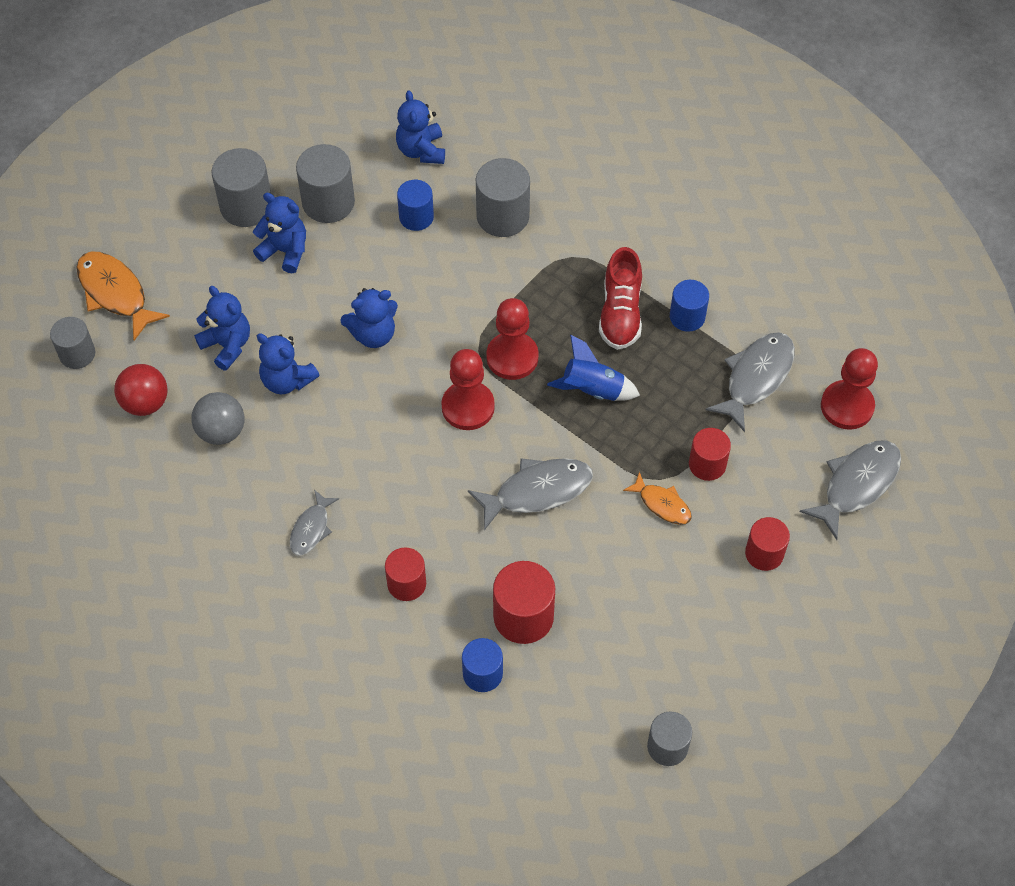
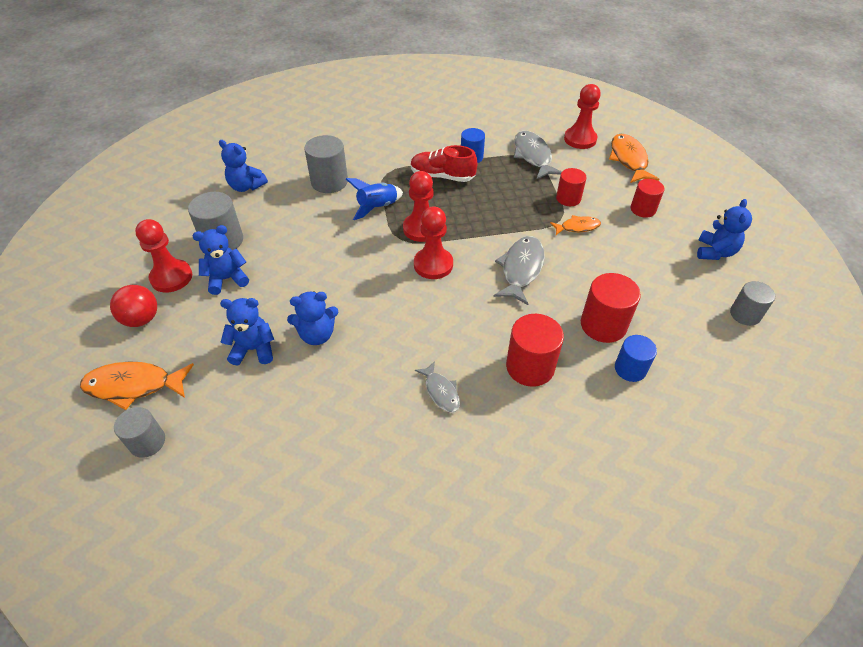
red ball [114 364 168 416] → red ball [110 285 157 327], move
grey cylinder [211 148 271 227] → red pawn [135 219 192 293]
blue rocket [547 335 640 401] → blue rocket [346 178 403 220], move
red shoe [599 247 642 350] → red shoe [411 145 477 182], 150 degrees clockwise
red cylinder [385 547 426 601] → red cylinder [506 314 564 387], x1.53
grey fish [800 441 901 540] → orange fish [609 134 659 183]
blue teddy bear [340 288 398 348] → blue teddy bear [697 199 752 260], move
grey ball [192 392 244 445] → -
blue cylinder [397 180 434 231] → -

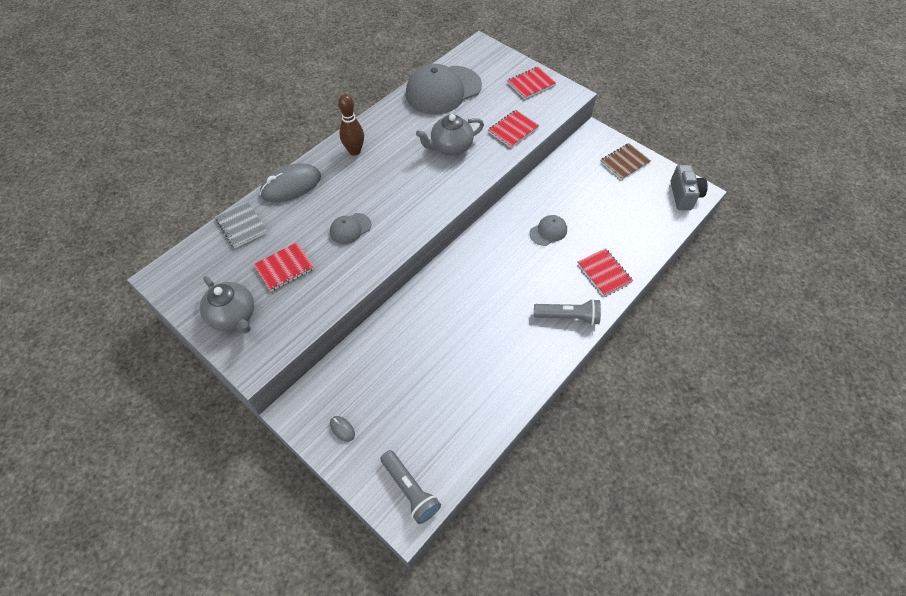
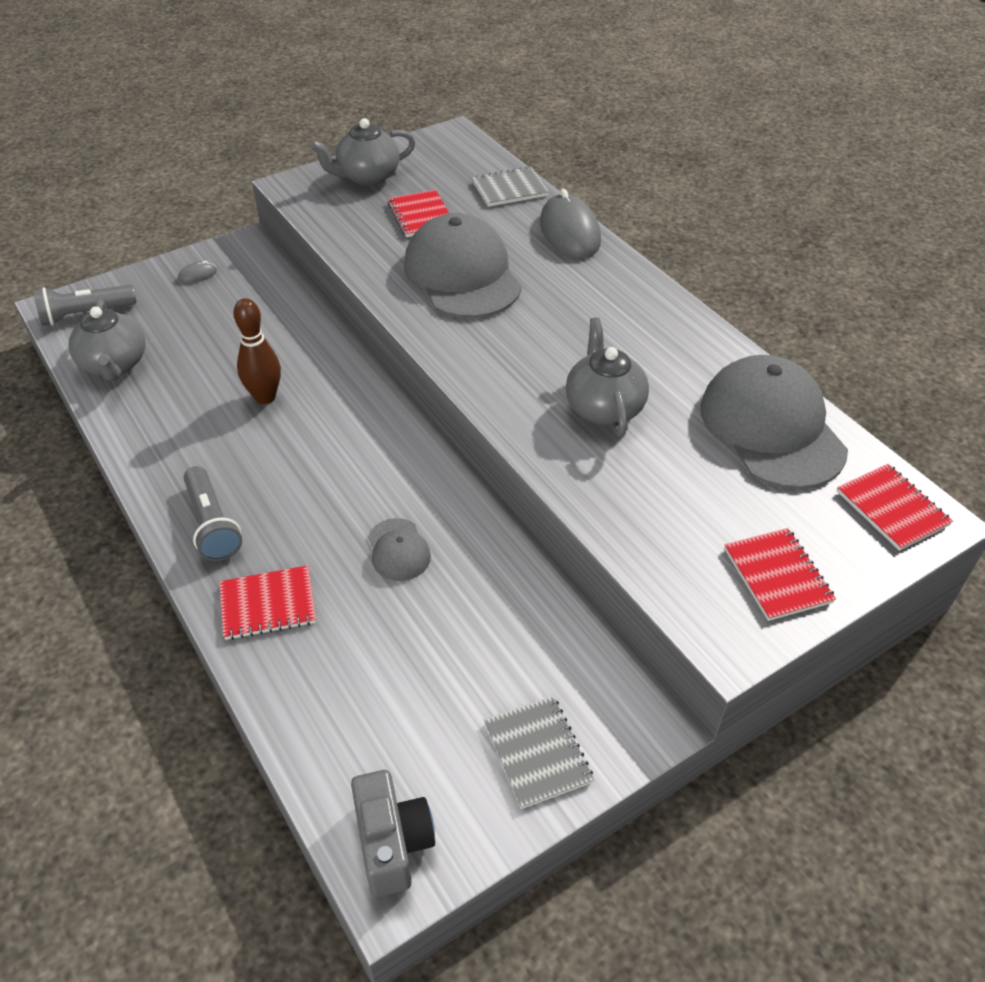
- → grey teapot [69 300 146 381]
grey flashlight [534 299 601 325] → grey flashlight [184 466 242 561], 45 degrees counterclockwise
brown bowling pin [338 94 364 155] → brown bowling pin [233 298 281 404], move
grey camera [670 165 708 210] → grey camera [351 770 435 897], 120 degrees counterclockwise
grey cap [330 213 371 244] → grey cap [404 213 522 318], x2.18
brown notebook [600 143 651 180] → grey notebook [484 696 594 809]
red notebook [488 110 539 148] → red notebook [837 464 953 551], move

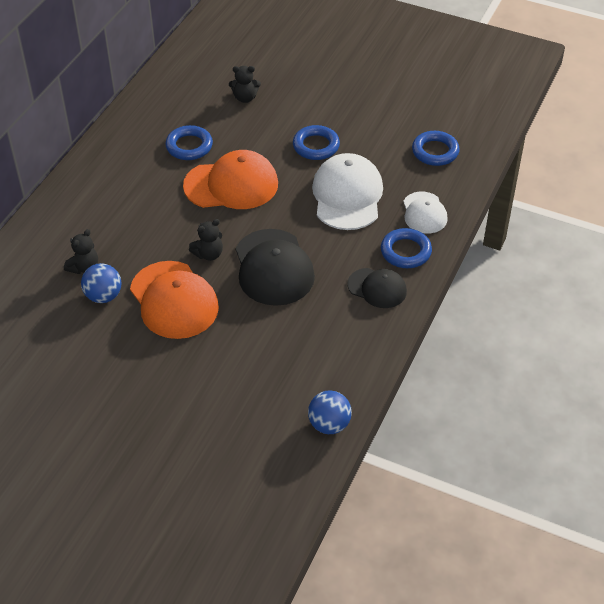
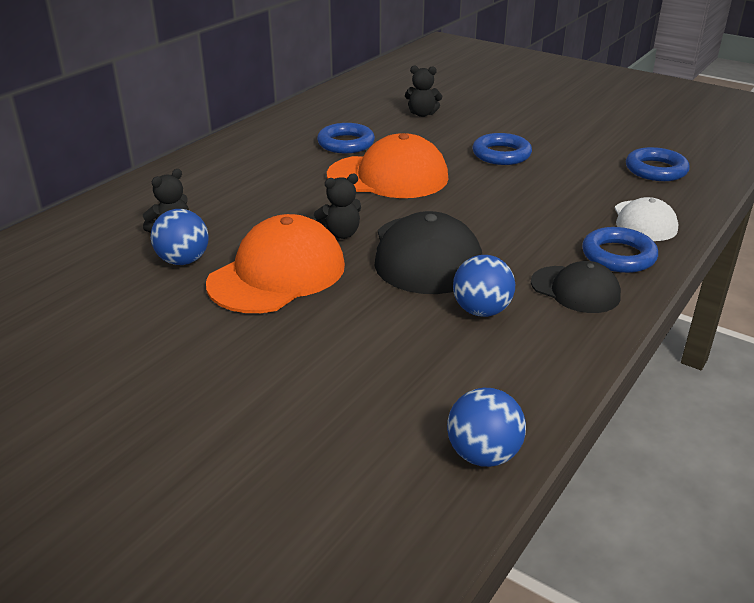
orange cap [130 261 219 339] → orange cap [206 214 345 313], 120 degrees counterclockwise
- → blue ball [453 255 515 317]
white cap [312 153 383 230] → -

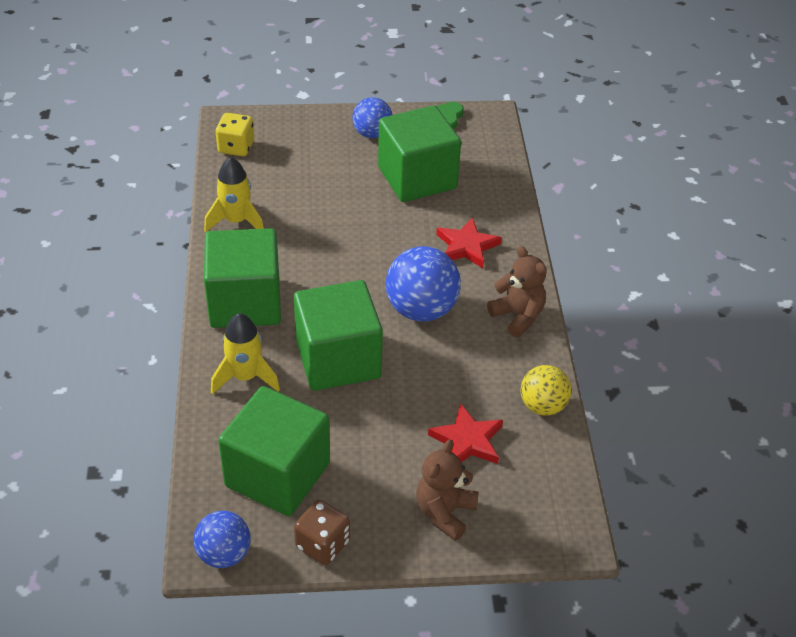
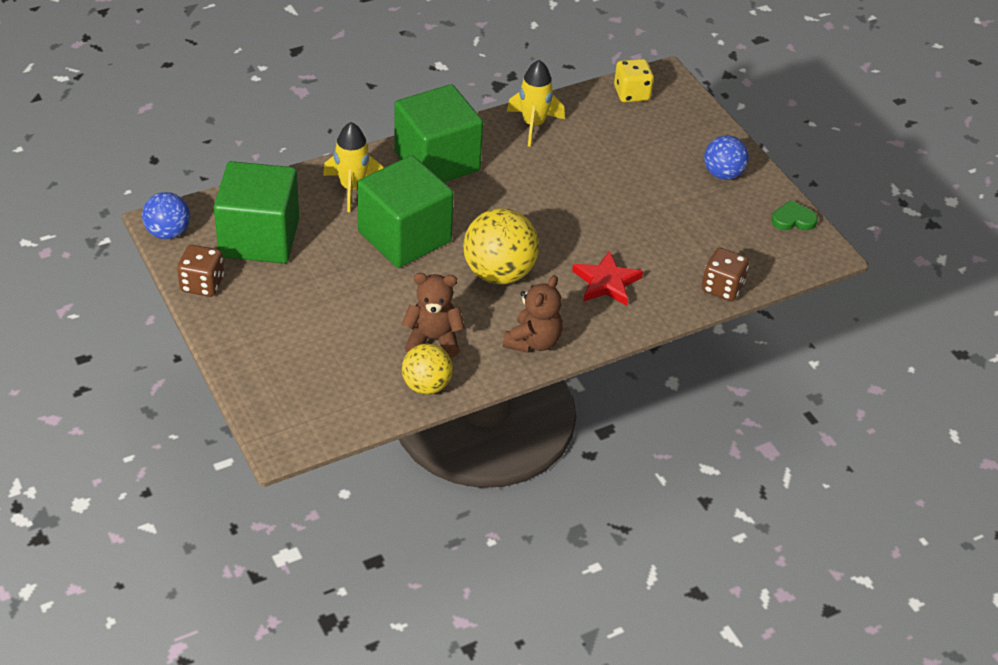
brown teddy bear [416 439 479 541] → brown teddy bear [402 273 465 358], move
blue ball [386 246 461 322] → yellow ball [463 208 539 284]
- → brown dice [702 248 749 301]
green cube [378 106 461 202] → -
red star [428 403 503 464] → -

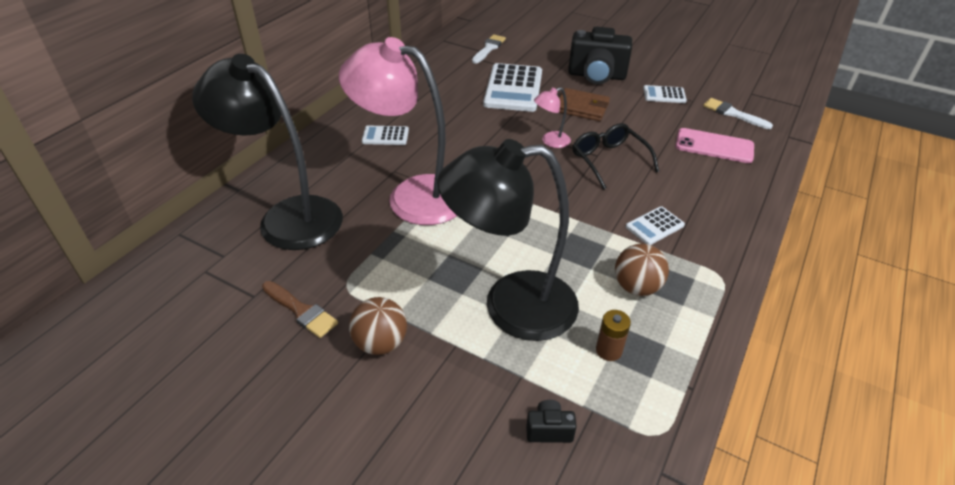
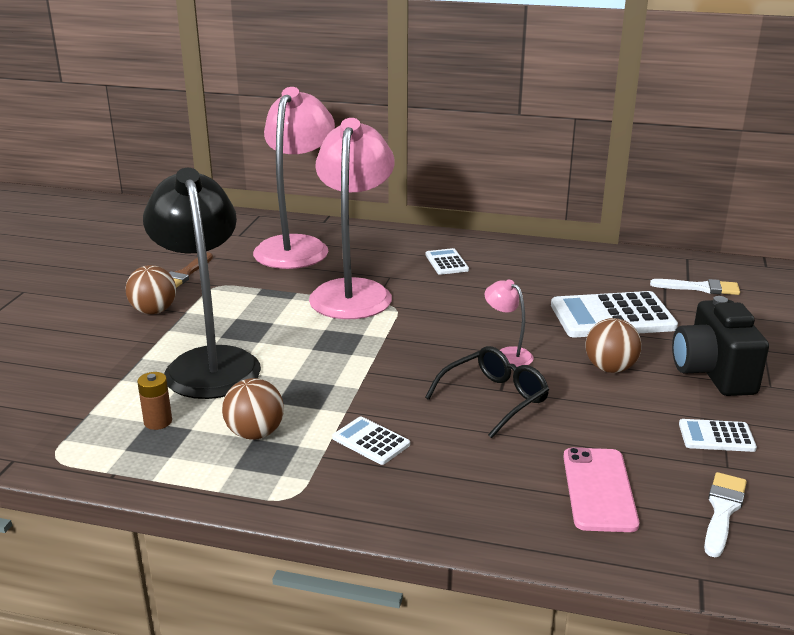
black lamp [192 54 343 250] → pink lamp [253 87 335 269]
brown wallet [559 88 610 121] → brown ball [586 318 641 373]
white calculator [643 85 687 103] → white calculator [679 419 757 452], 75 degrees counterclockwise
black camera [526 400 577 443] → -

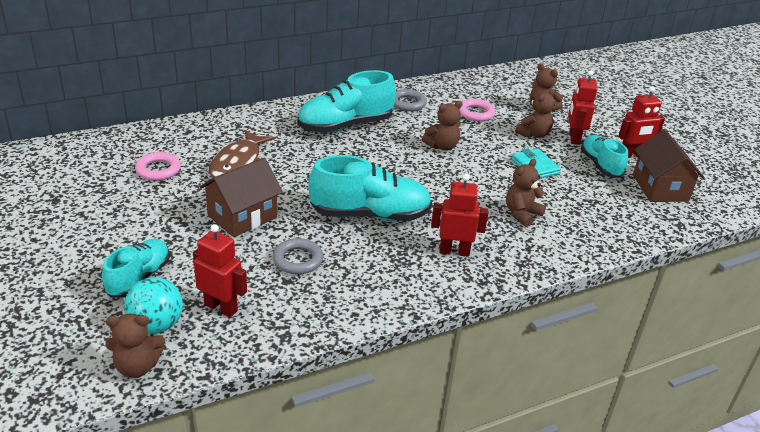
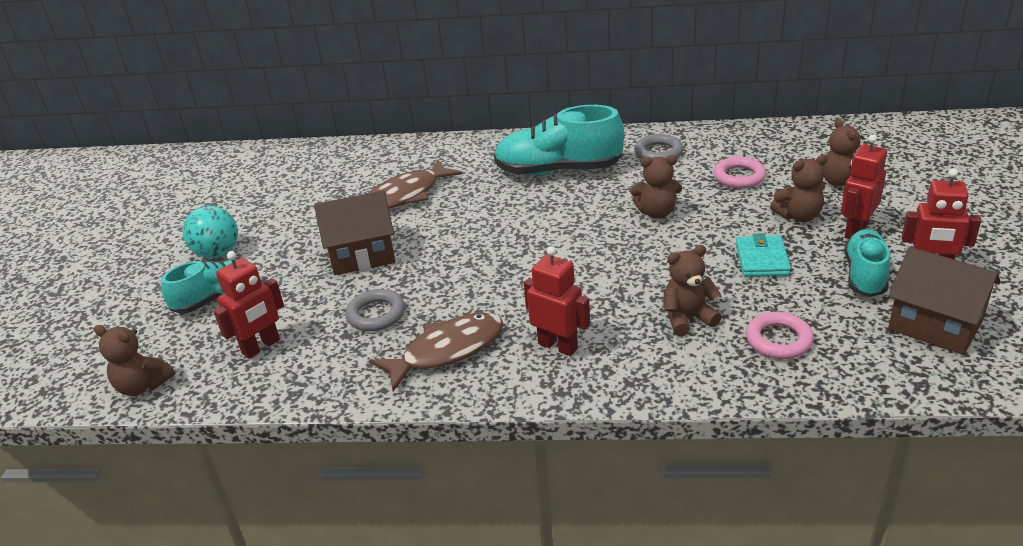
turquoise ball [124 277 183 334] → turquoise ball [183 206 238 258], move
red robot [193 224 247 317] → red robot [214 251 284 359], 75 degrees clockwise
- → brown fish [370 313 503 391]
pink ring [135 152 181 181] → pink ring [746 312 814 359], move
brown house [633 130 705 202] → brown house [888 247 1001 355], 75 degrees counterclockwise
turquoise shoe [308 155 432 221] → -

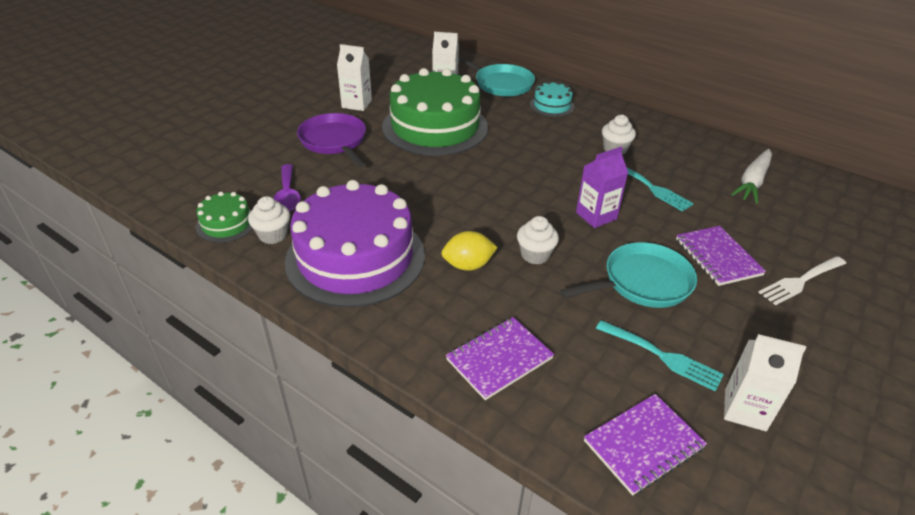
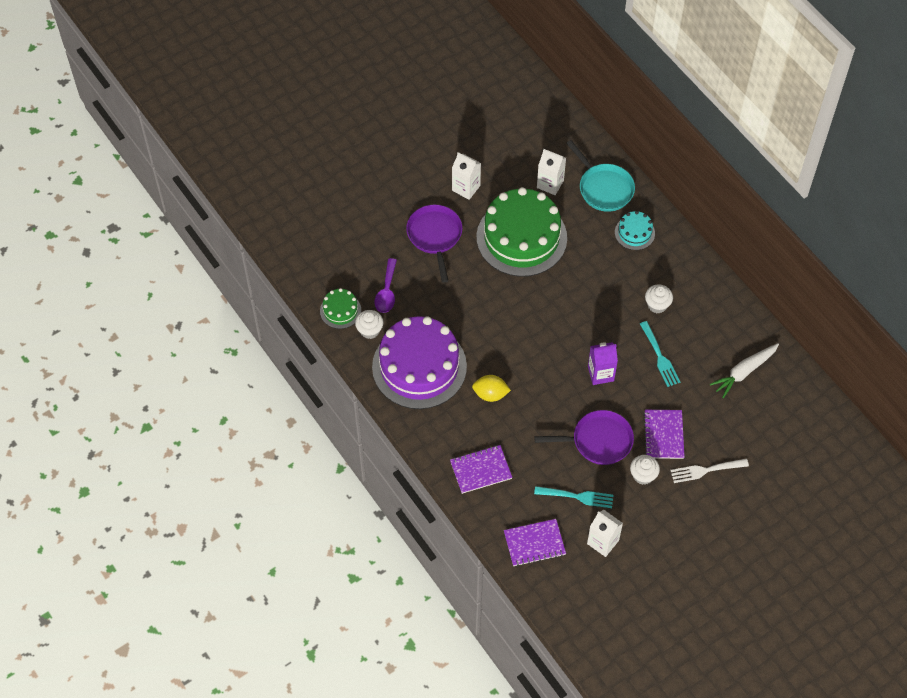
turquoise pan [560 242 697 308] → purple pan [534 410 634 465]
turquoise fork [596 320 724 392] → turquoise fork [534 486 613 508], 45 degrees counterclockwise
white cupcake [517 216 559 264] → white cupcake [630 455 660 485], move

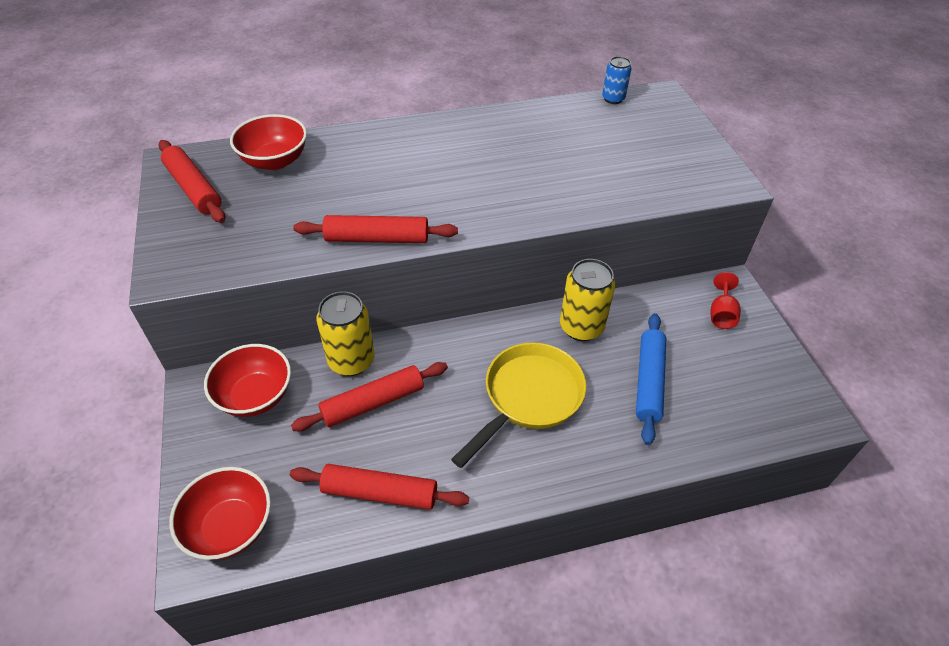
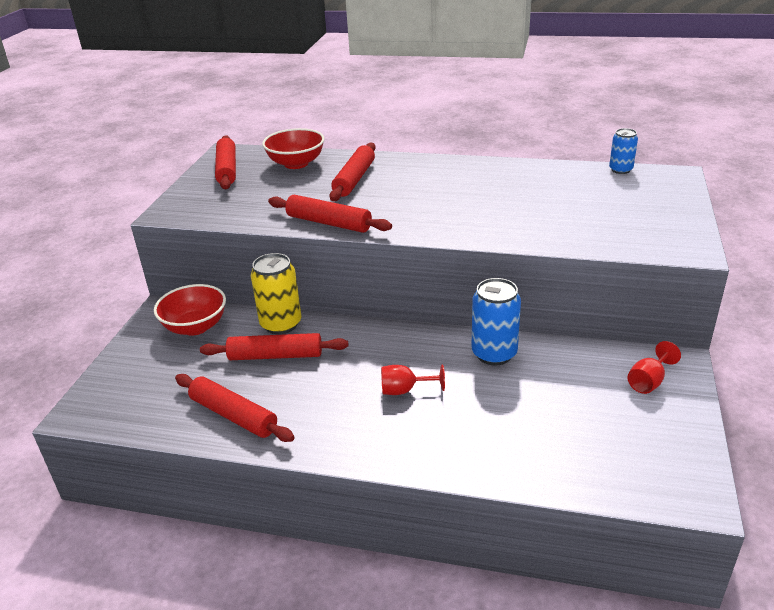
- → red rolling pin [329 143 376 201]
yellow pan [451 342 586 468] → red goblet [381 364 445 395]
yellow can [560 259 615 341] → blue can [471 278 521 365]
red bowl [170 467 271 560] → -
blue rolling pin [636 313 666 445] → -

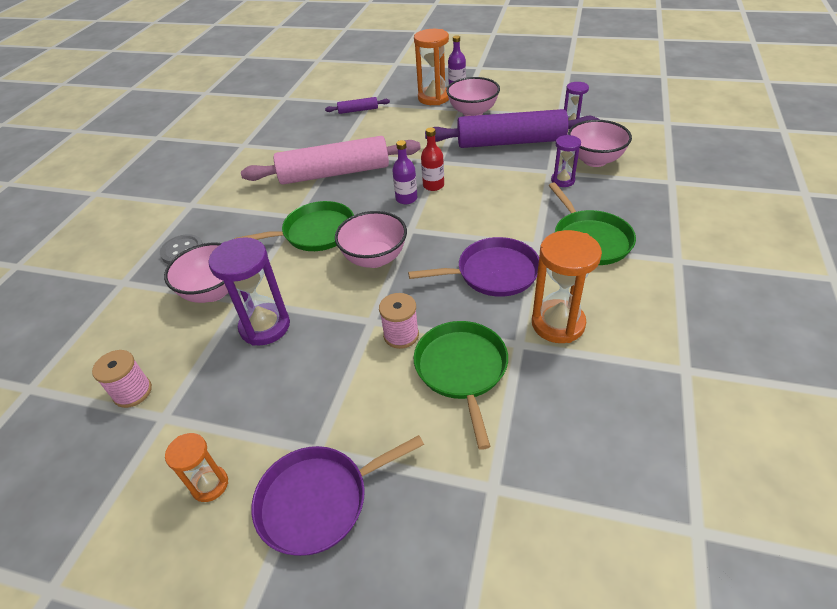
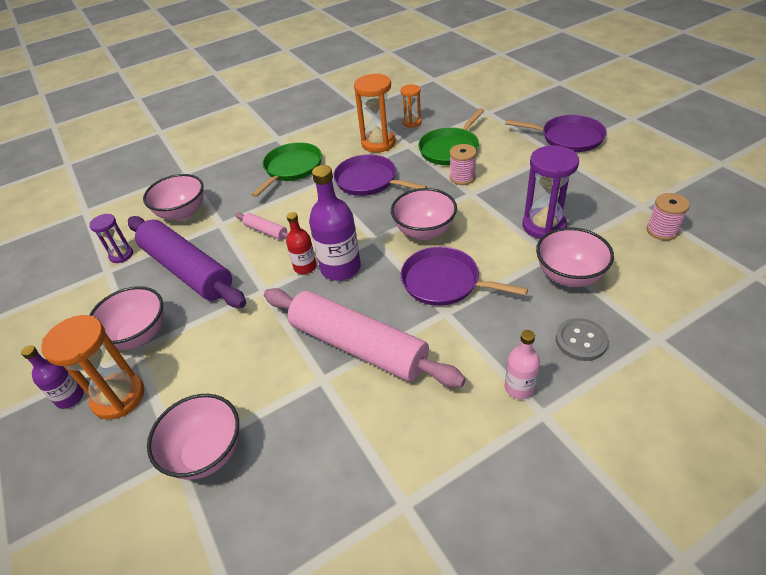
purple rolling pin [325 97 390 114] → pink bowl [147 394 239 480]
- → pink rolling pin [235 213 288 240]
purple bottle [392 140 417 204] → purple bottle [309 165 361 281], x1.73
orange hourglass [165 433 228 502] → orange hourglass [401 84 422 128], move
green pan [234 201 354 251] → purple pan [401 247 528 306]
- → pink bottle [505 330 540 399]
purple hourglass [551 135 581 187] → -

